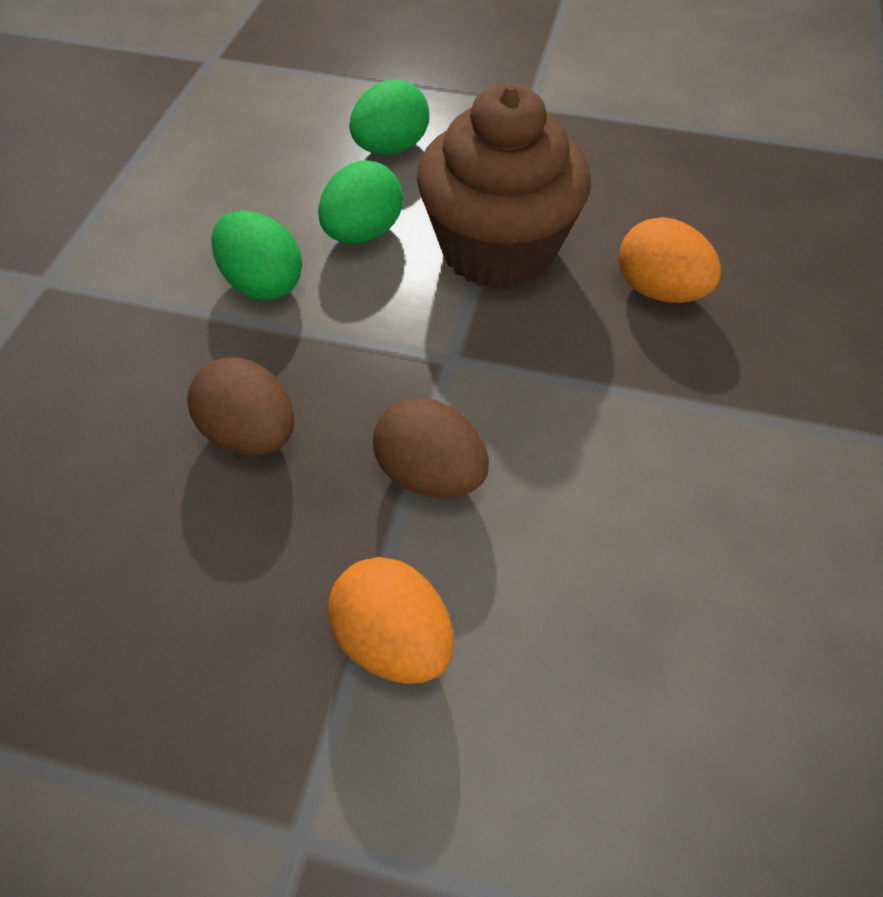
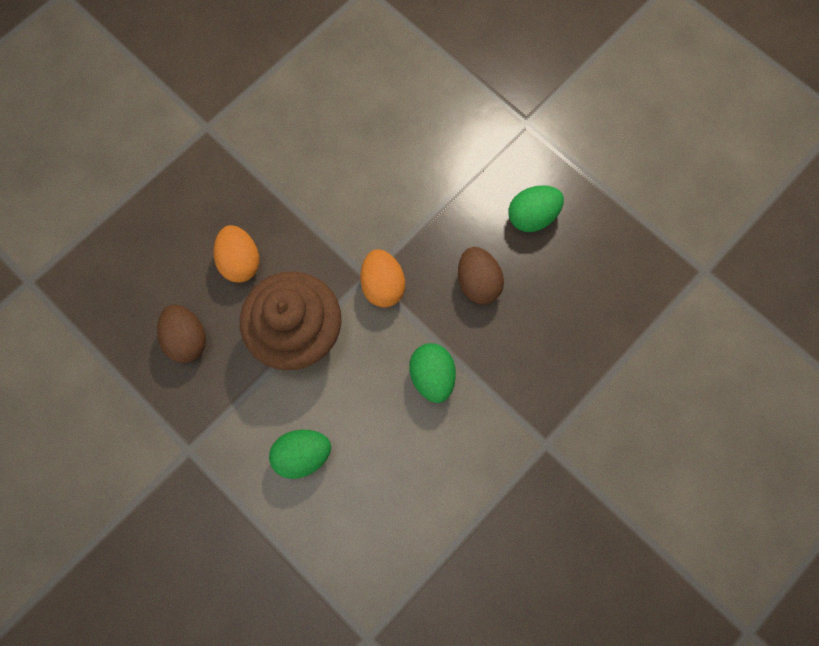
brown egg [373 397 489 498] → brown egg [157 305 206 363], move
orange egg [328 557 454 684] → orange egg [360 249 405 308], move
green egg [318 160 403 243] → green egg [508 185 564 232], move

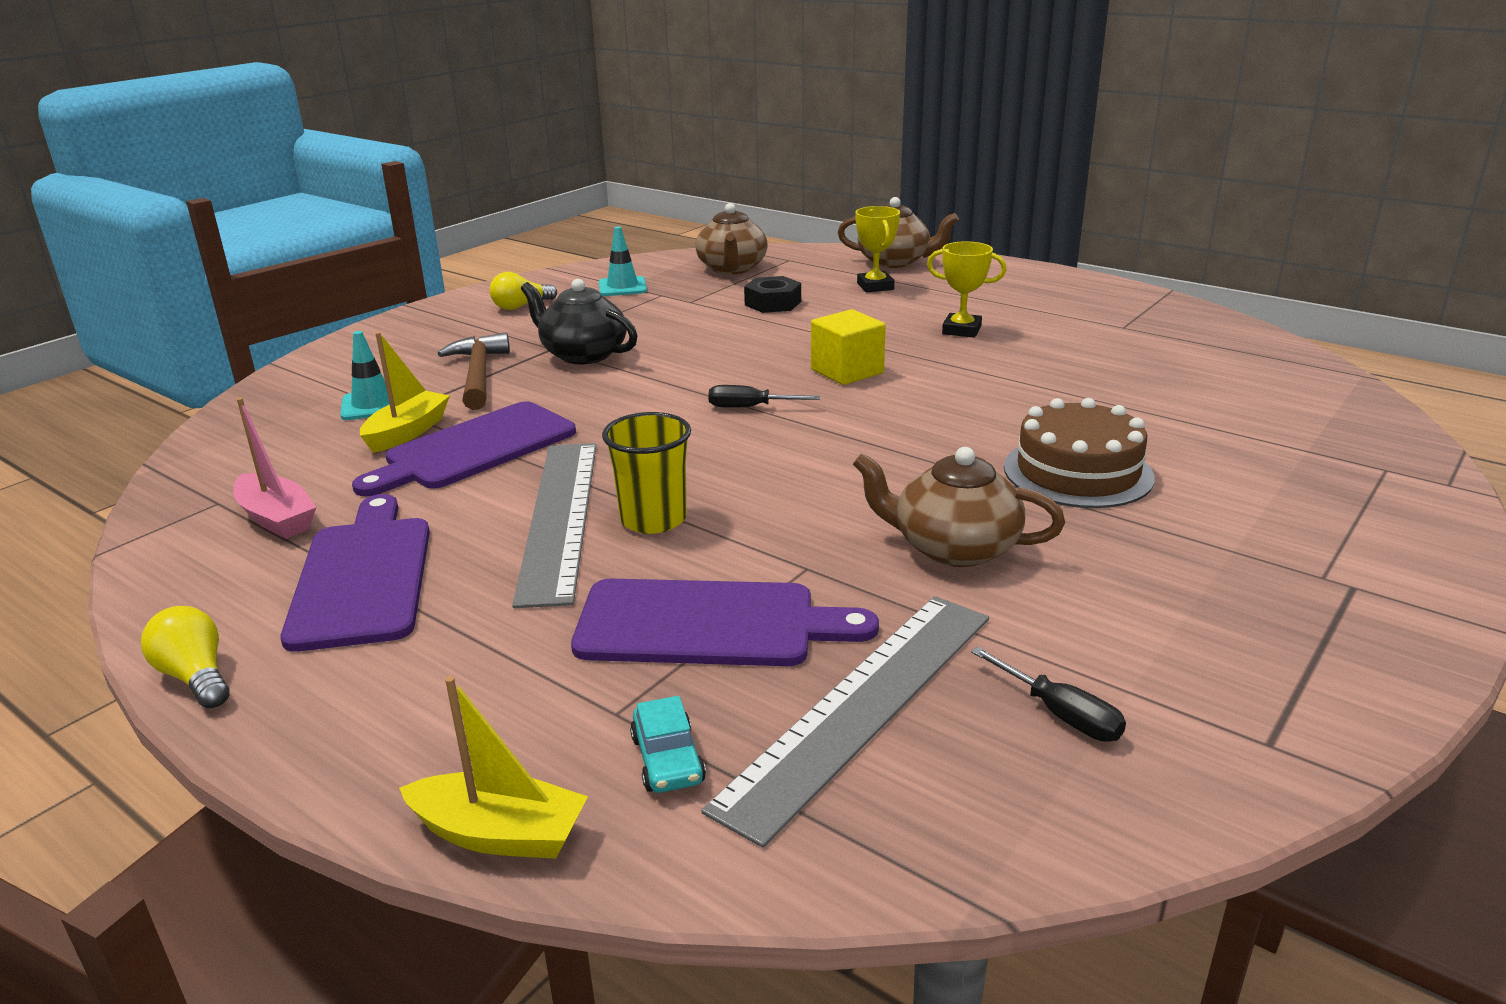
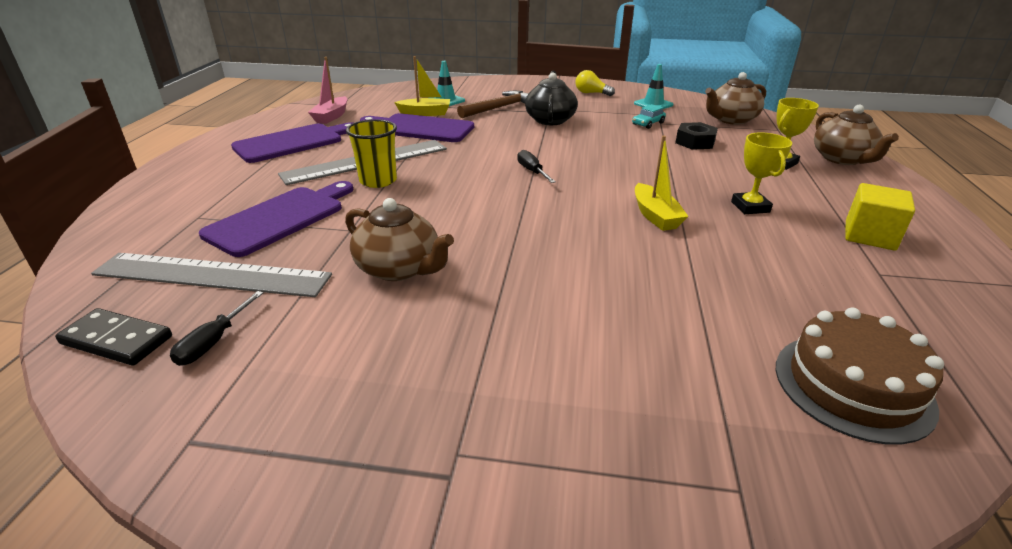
- → black domino [55 308 172 365]
purple cutting board [571 579 879 666] → purple cutting board [199 181 354 257], 120 degrees counterclockwise
brown teapot [853 447 1065 567] → brown teapot [345 198 454 281], 135 degrees clockwise
turquoise car [630 696 706 793] → turquoise car [632 104 666 129], move
yellow boat [399 676 588 859] → yellow boat [635 135 689 231], move
brown cake [1004 398 1155 508] → brown cake [776 307 944 444], move
yellow cube [811 309 886 385] → yellow cube [845 183 915 251], move
yellow light bulb [141 606 230 708] → -

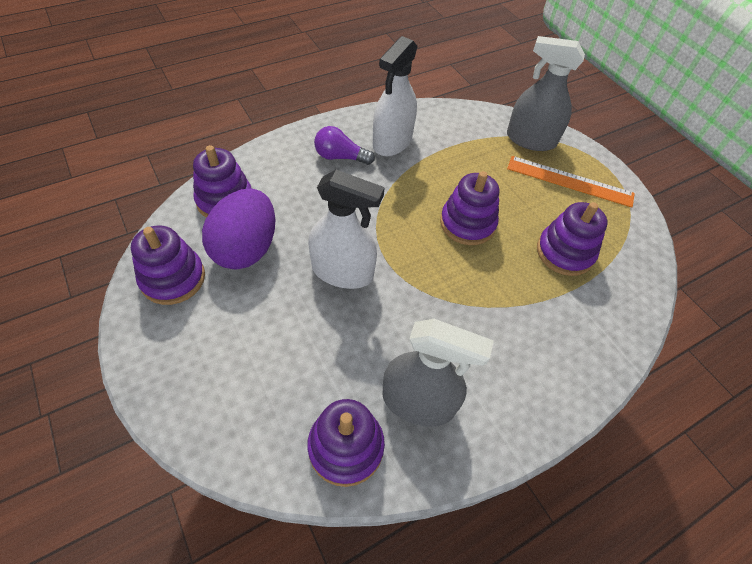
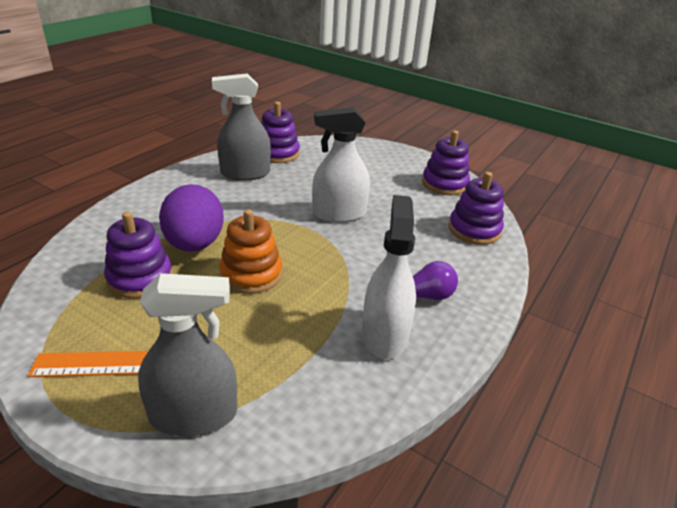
purple egg [202 188 276 270] → purple egg [159 184 224 252], move
purple stacking toy [440 171 499 245] → orange stacking toy [219 209 282 294]

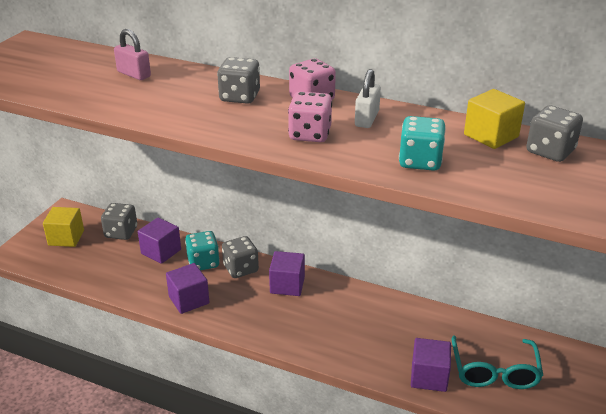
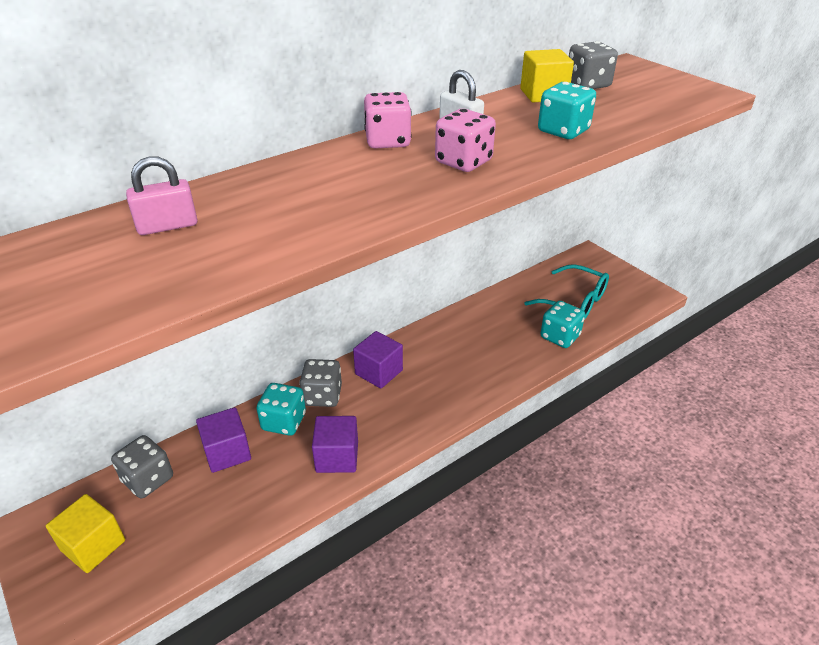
purple cube [411 338 451 392] → turquoise dice [540 300 585 348]
grey dice [217 57 260 104] → -

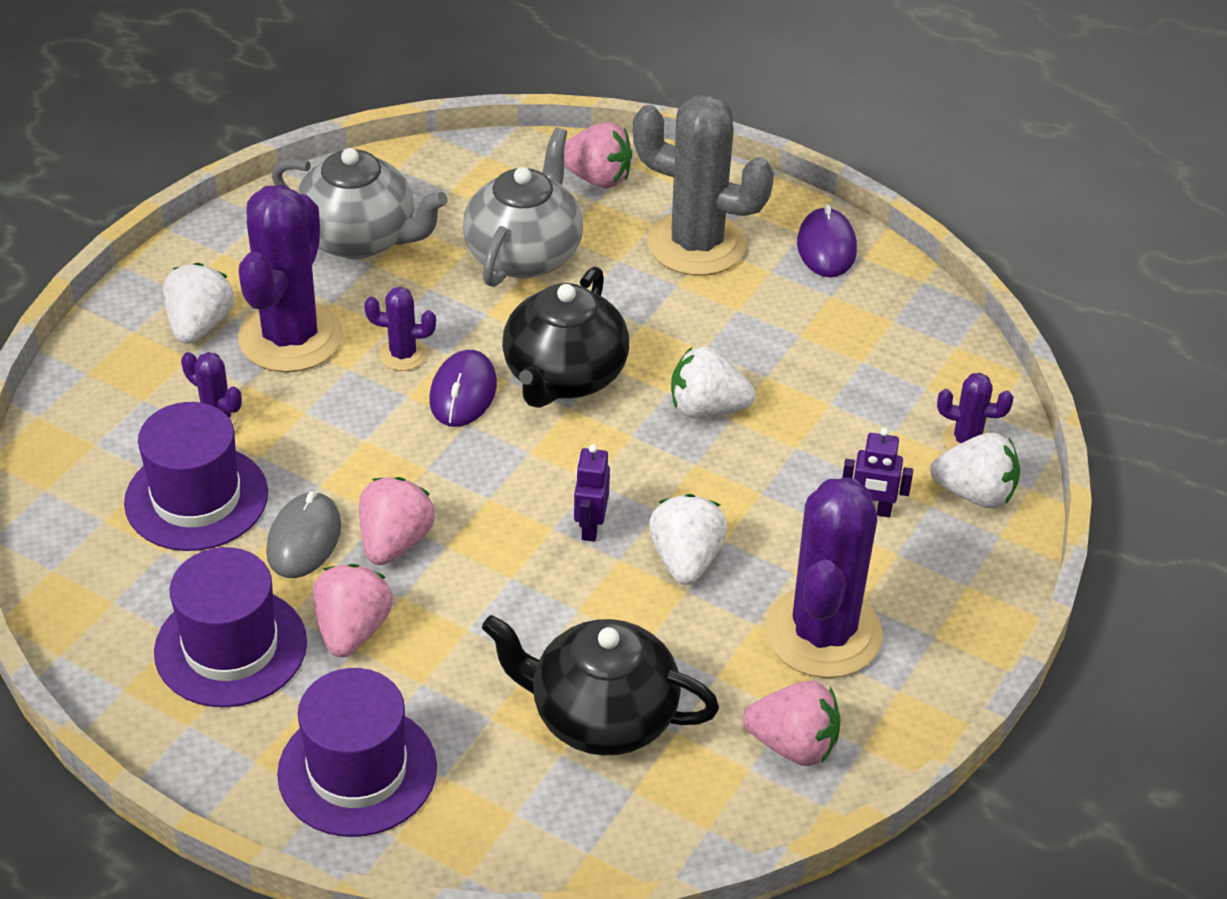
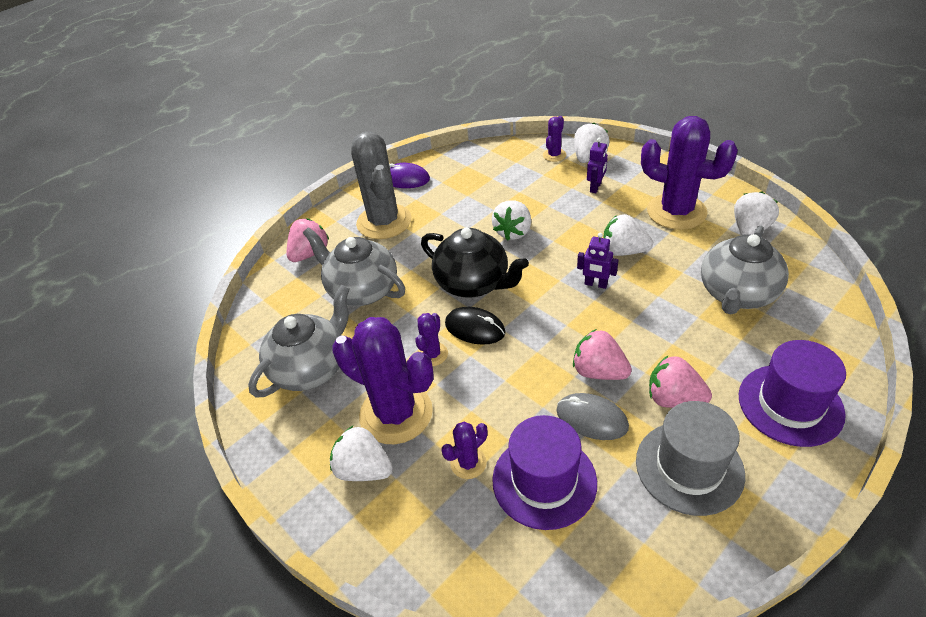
grey cactus [633 95 774 276] → grey cactus [351 131 412 239], 60 degrees counterclockwise
purple mouse [429 350 497 427] → black mouse [445 307 506 345]
purple hat [154 547 307 707] → grey hat [636 401 745 516]
black teapot [482 615 719 756] → grey teapot [701 225 789 315]
pink strawberry [743 681 840 766] → white strawberry [734 192 779 235]

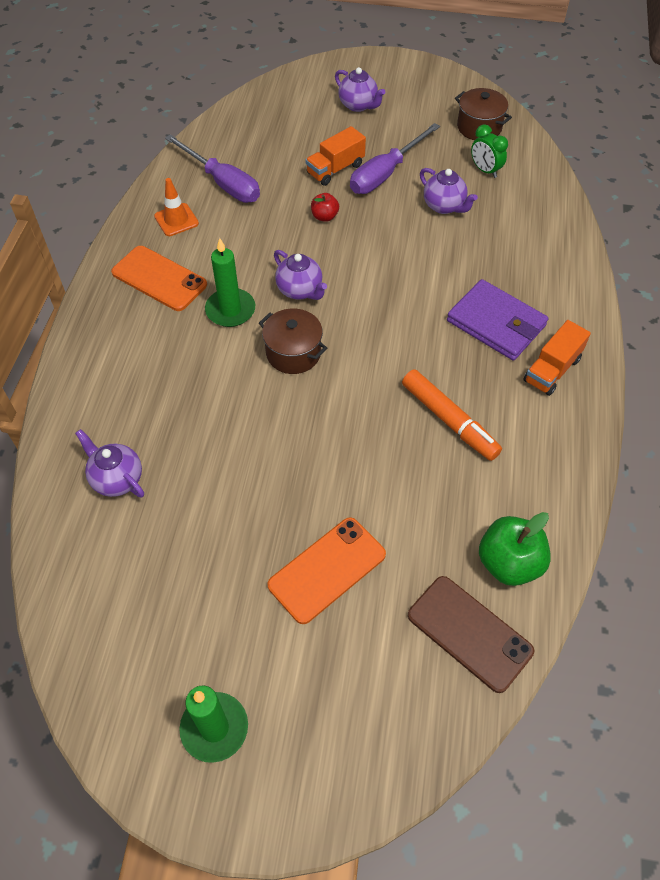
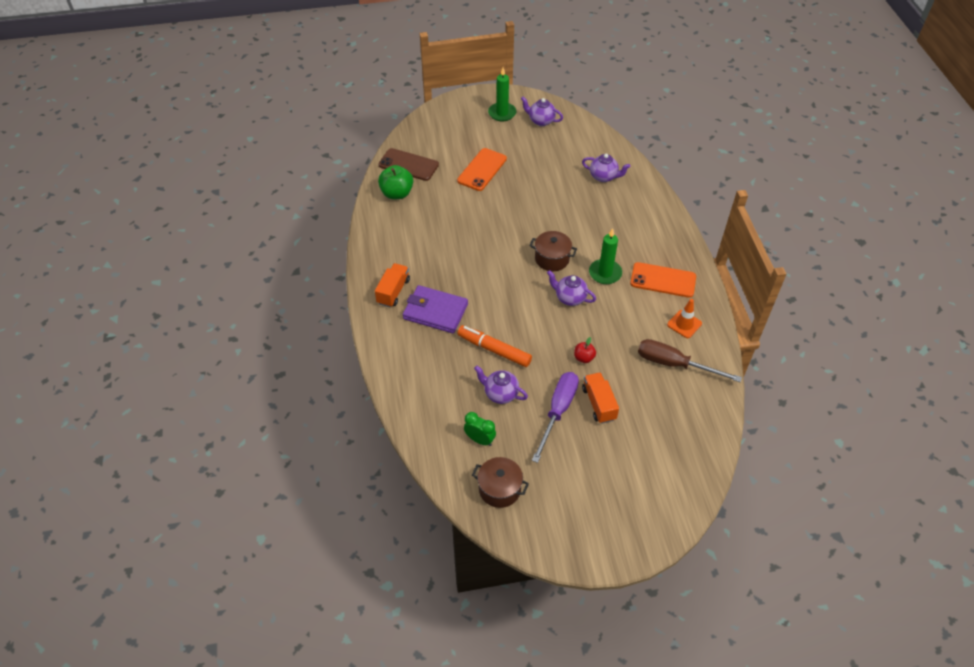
orange marker [402 369 502 461] → orange marker [457 325 532 367], move
purple teapot [335 67 385 112] → purple teapot [521 97 563 126], move
orange truck [306 126 366 186] → orange truck [582 372 619 424], 45 degrees counterclockwise
purple screwdriver [165 134 260 203] → brown screwdriver [638 339 742 382]

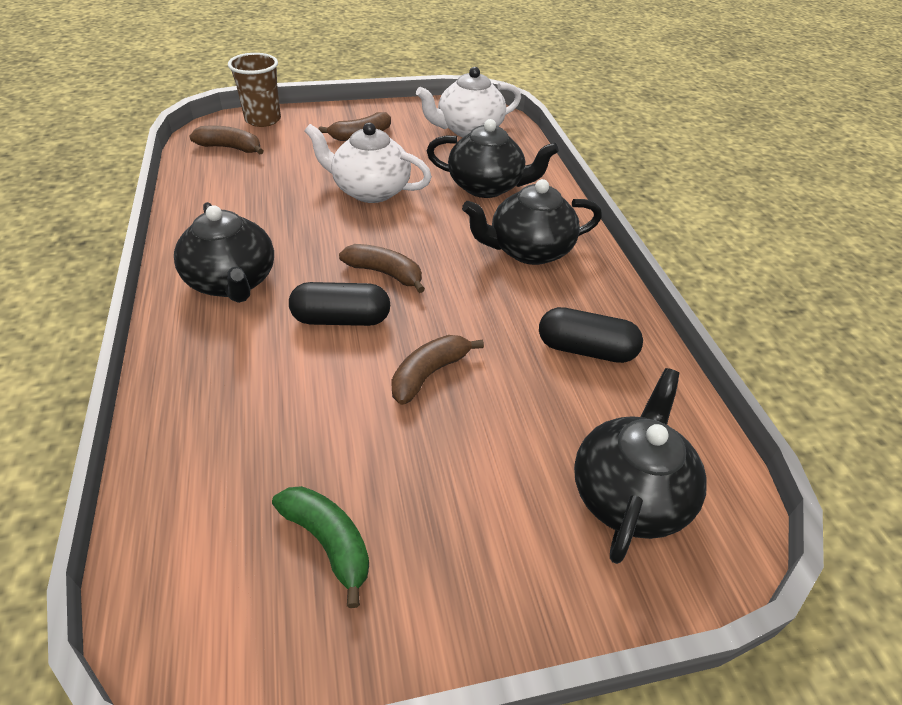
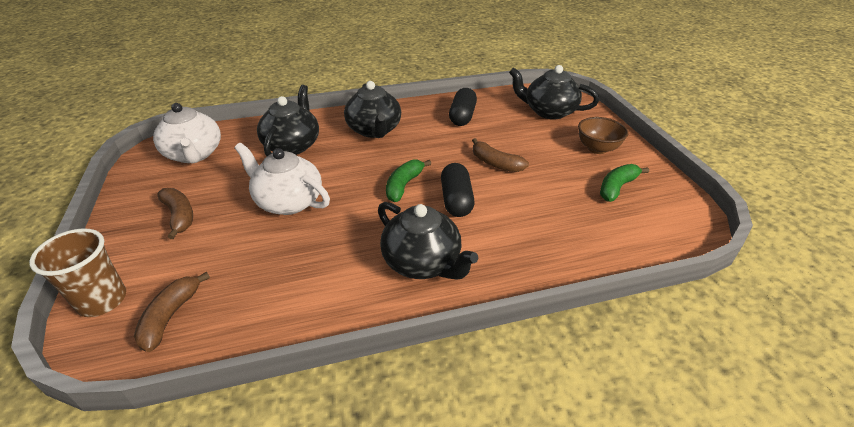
white teapot [305 122 432 203] → white teapot [234 143 330 215], 105 degrees clockwise
black teapot [174 202 274 303] → black teapot [378 202 478 280], 75 degrees clockwise
brown banana [339 244 425 293] → green banana [386 160 431 202]
- → brown bowl [578 117 628 154]

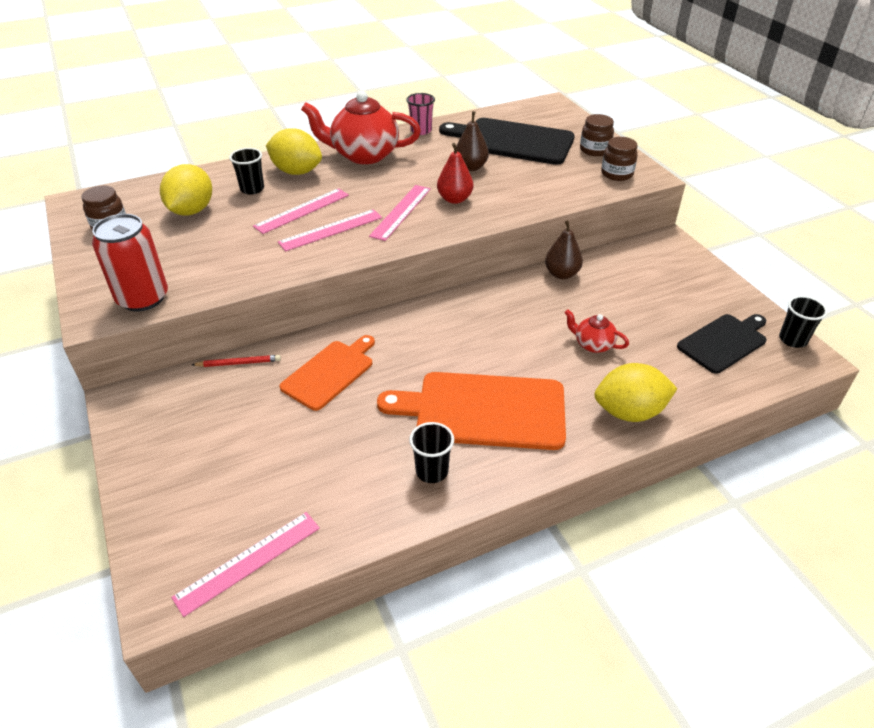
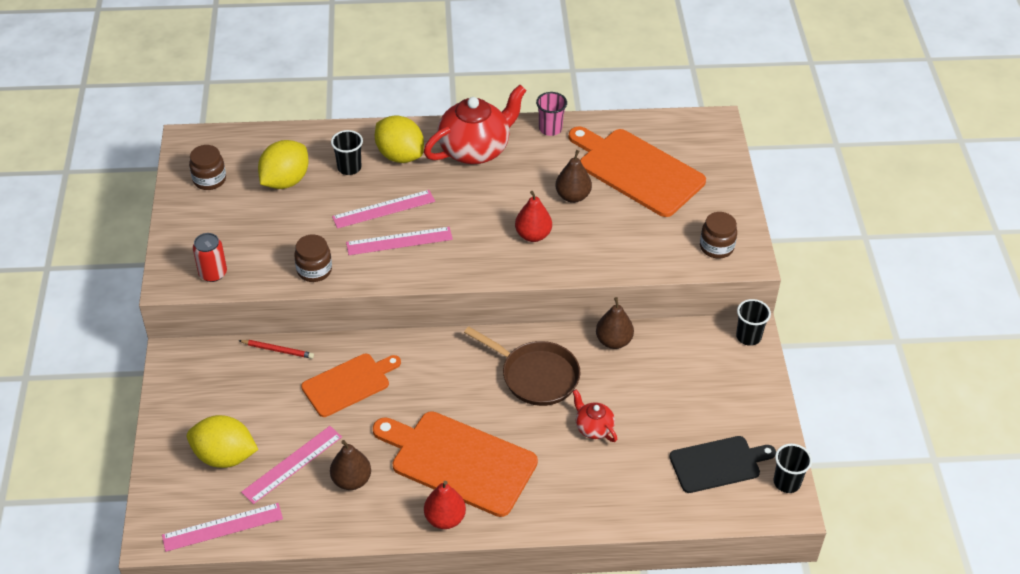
yellow lemon [594 363 678 422] → yellow lemon [187 415 258 468], move
red can [92 214 168 312] → red can [193 233 227 282], x0.62
pink ruler [369 185 431 241] → pink ruler [241 426 342 504], move
brown jar [580 114 614 156] → brown jar [294 234 332 282], move
- → brown pear [330 440 371 490]
red teapot [301 91 421 164] → red teapot [424 85 527 164], 120 degrees clockwise
- → red pear [424 481 466 529]
- → brown pan [464 326 581 406]
black cutting board [439 118 575 165] → orange cutting board [568 126 706 217]
black cup [409 422 454 483] → black cup [736 299 771 346], move

